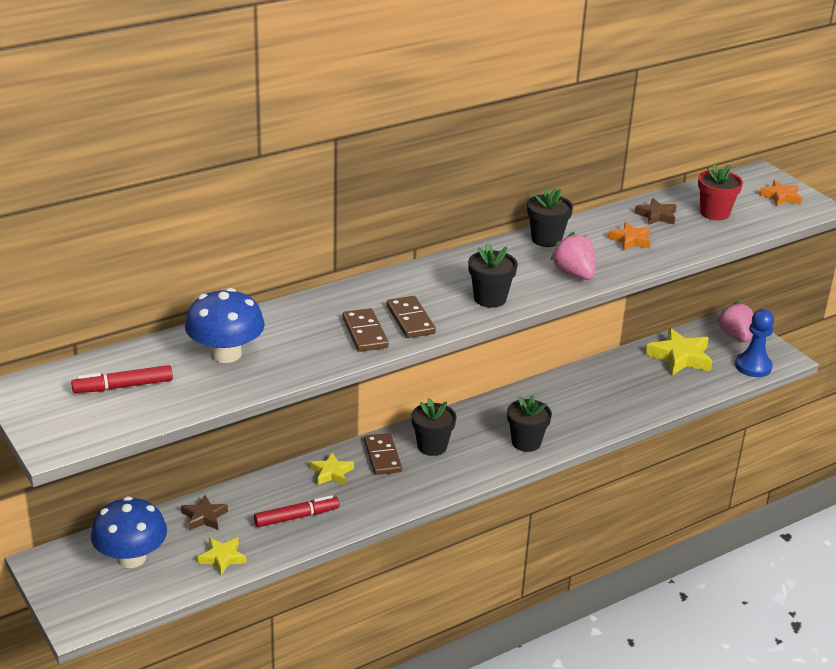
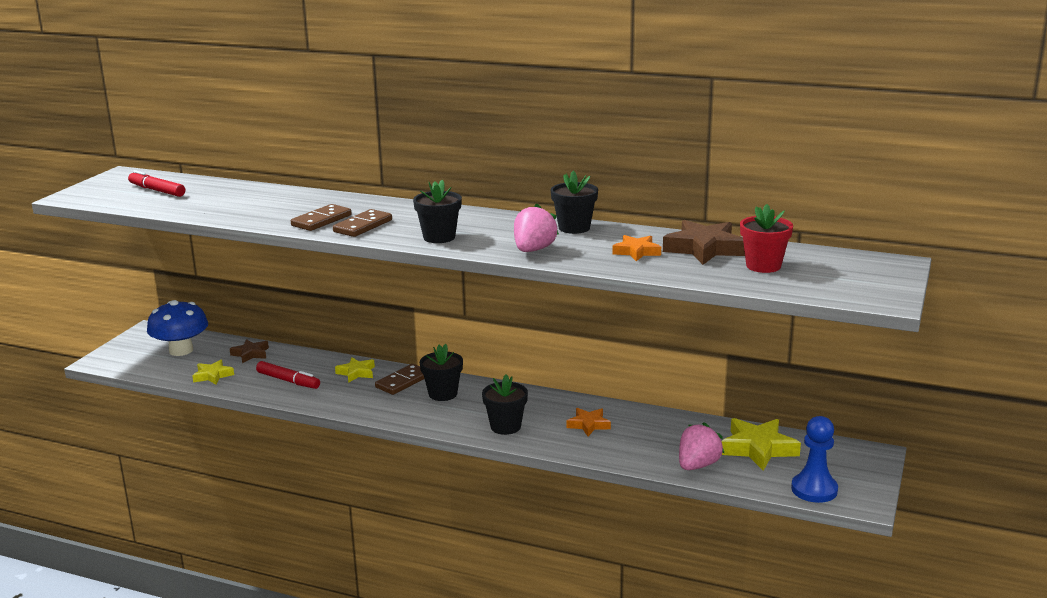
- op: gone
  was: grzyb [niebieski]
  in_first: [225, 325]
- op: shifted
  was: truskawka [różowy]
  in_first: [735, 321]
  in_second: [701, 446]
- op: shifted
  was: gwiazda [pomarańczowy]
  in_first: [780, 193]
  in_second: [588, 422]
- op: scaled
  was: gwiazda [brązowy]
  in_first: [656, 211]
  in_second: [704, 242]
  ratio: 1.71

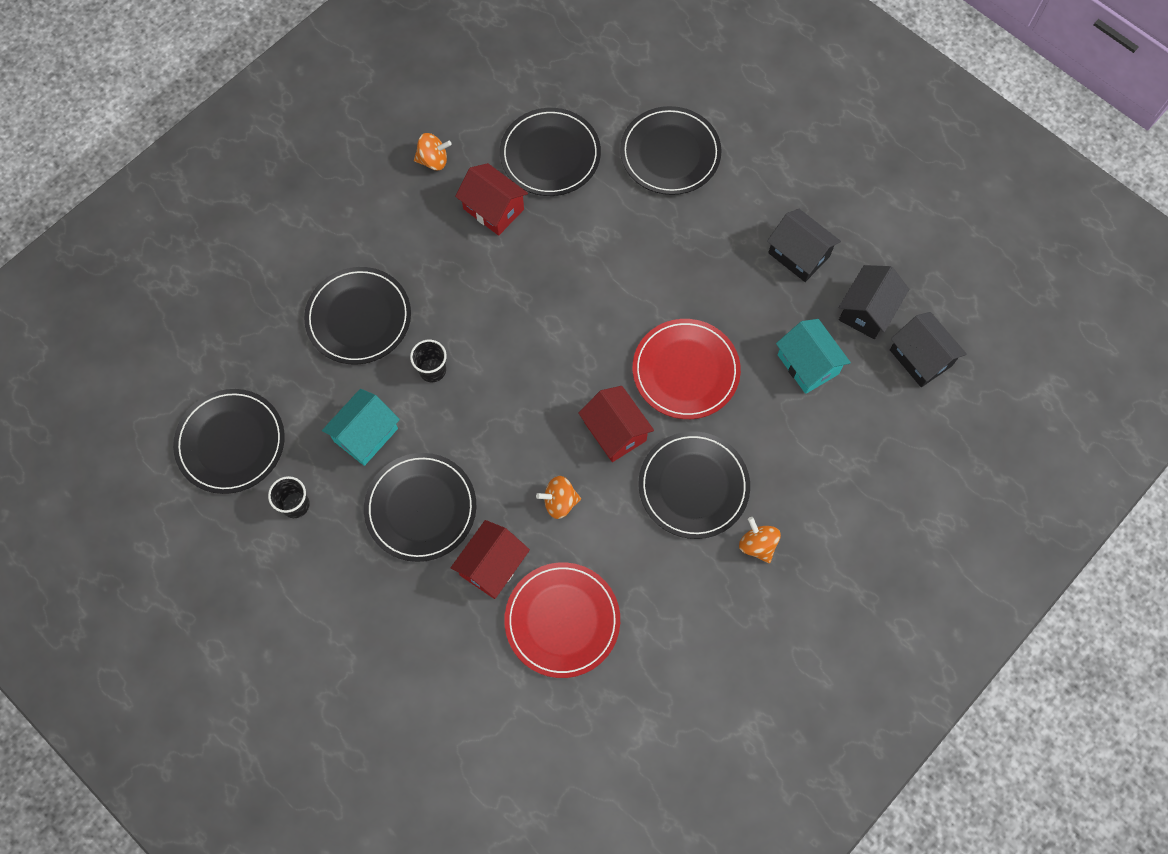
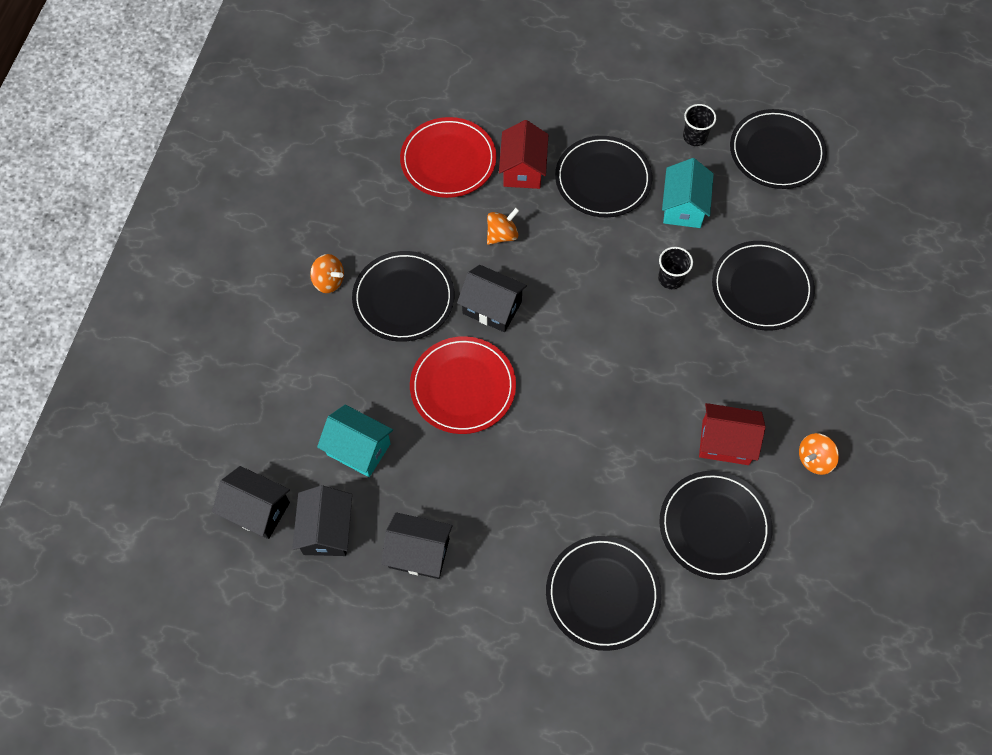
- op: repainted
  was: domek [czerwony]
  now: domek [czarny]
  in_first: [616, 424]
  in_second: [492, 298]

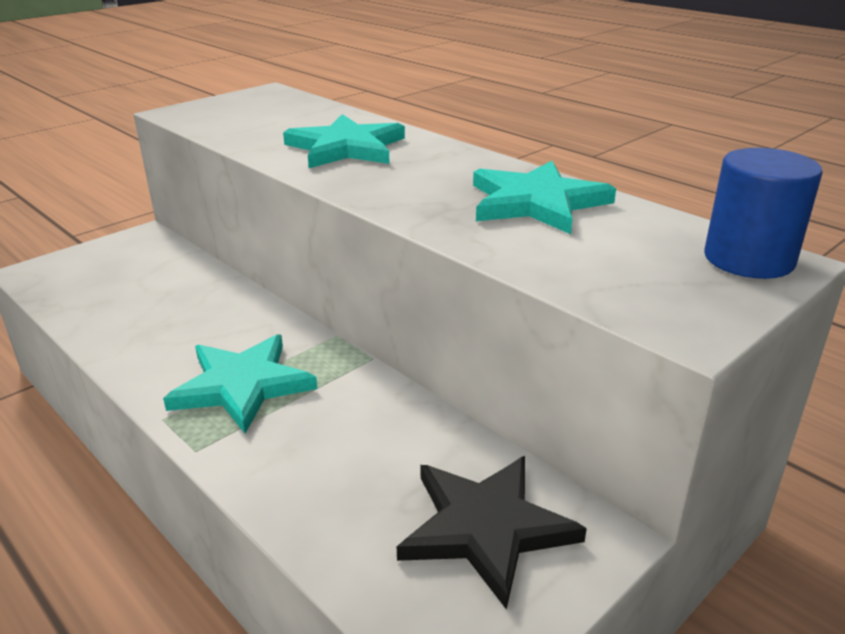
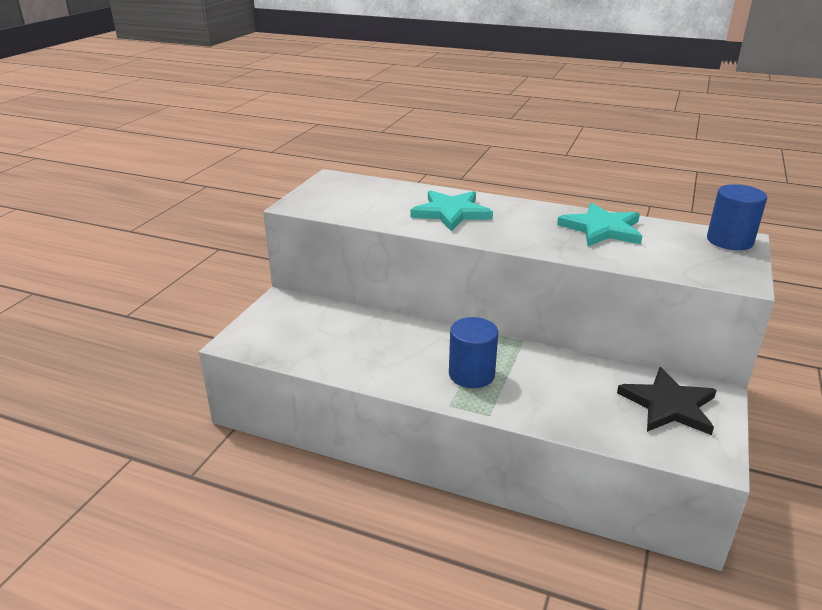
- op: swapped
  was: gwiazda [turkusowy]
  now: walec [niebieski]
  in_first: [240, 383]
  in_second: [473, 352]

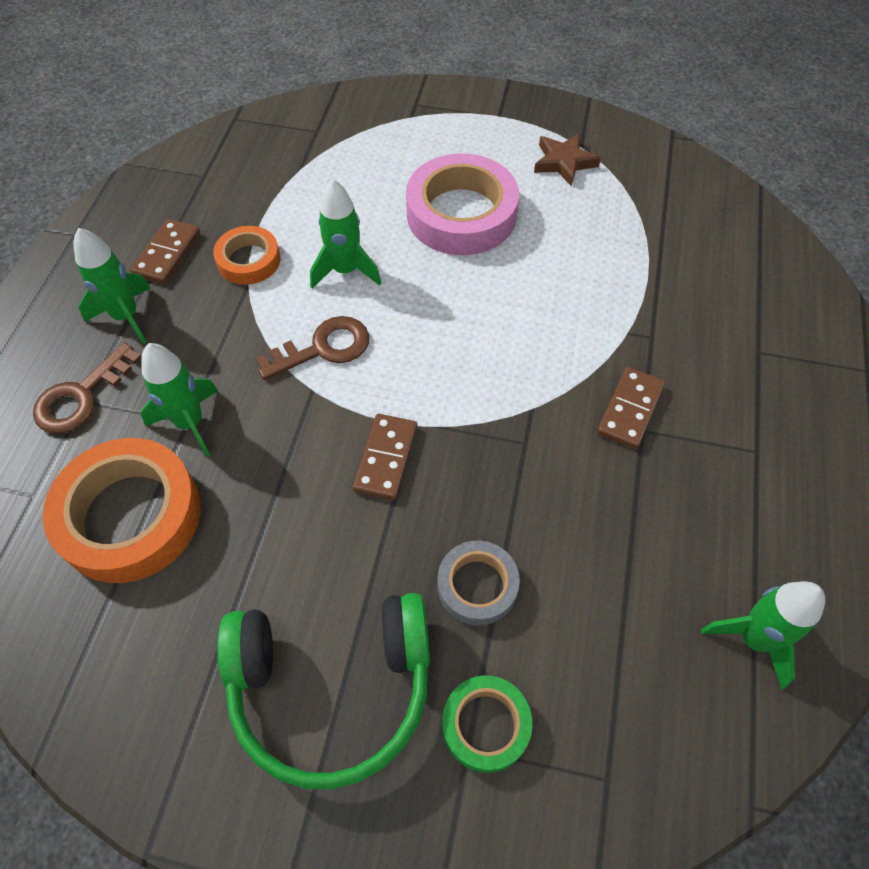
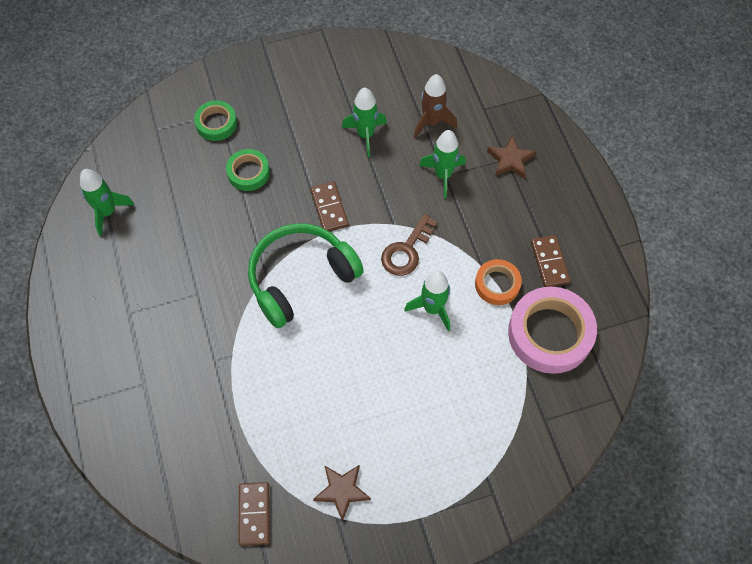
- op: shifted
  was: rakieta [zielony]
  in_first: [112, 286]
  in_second: [364, 122]
- op: shifted
  was: słuchawki [zielony]
  in_first: [323, 691]
  in_second: [306, 275]
- op: shifted
  was: taśma klejąca [różowy]
  in_first: [462, 204]
  in_second: [552, 330]
- op: shifted
  was: kostka domina [brązowy]
  in_first: [631, 408]
  in_second: [254, 514]
- op: swapped
  was: klucz [brązowy]
  now: gwiazda [brązowy]
  in_first: [87, 388]
  in_second: [511, 157]
- op: swapped
  was: taśma klejąca [pomarańczowy]
  now: rakieta [brązowy]
  in_first: [122, 510]
  in_second: [435, 106]
- op: repainted
  was: taśma klejąca [szary]
  now: taśma klejąca [zielony]
  in_first: [479, 583]
  in_second: [248, 170]

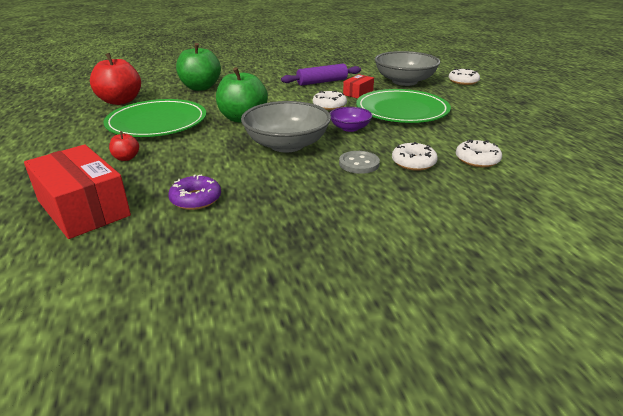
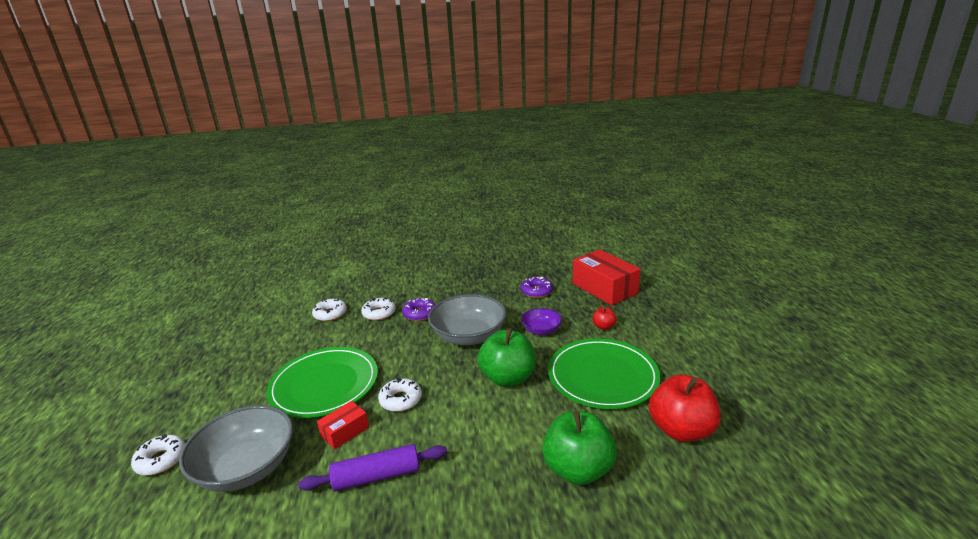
- op: shifted
  was: miska [fioletowy]
  in_first: [351, 119]
  in_second: [541, 321]
- op: swapped
  was: guzik [szary]
  now: donut [fioletowy]
  in_first: [359, 162]
  in_second: [418, 309]

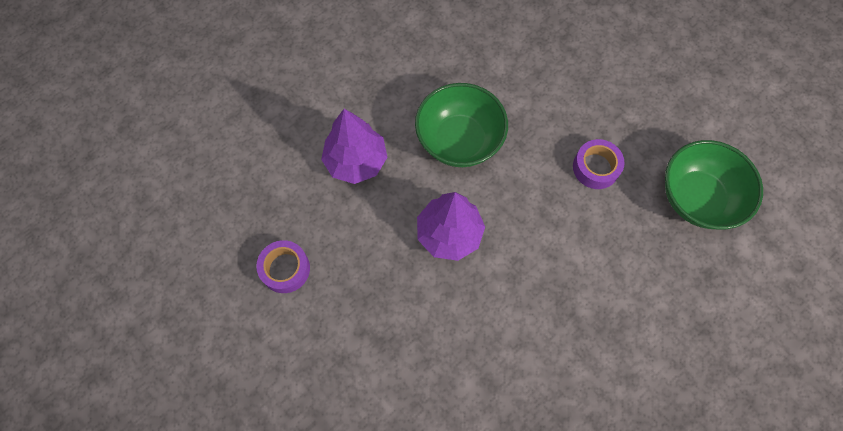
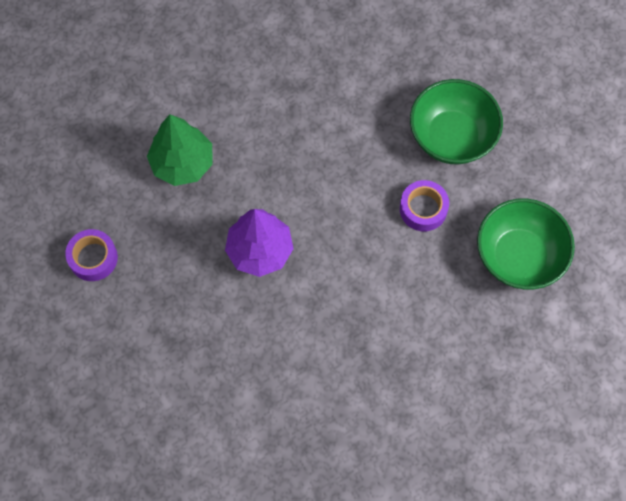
- op: shifted
  was: miska [zielony]
  in_first: [461, 125]
  in_second: [456, 121]
- op: repainted
  was: drzewko [fioletowy]
  now: drzewko [zielony]
  in_first: [354, 146]
  in_second: [179, 150]

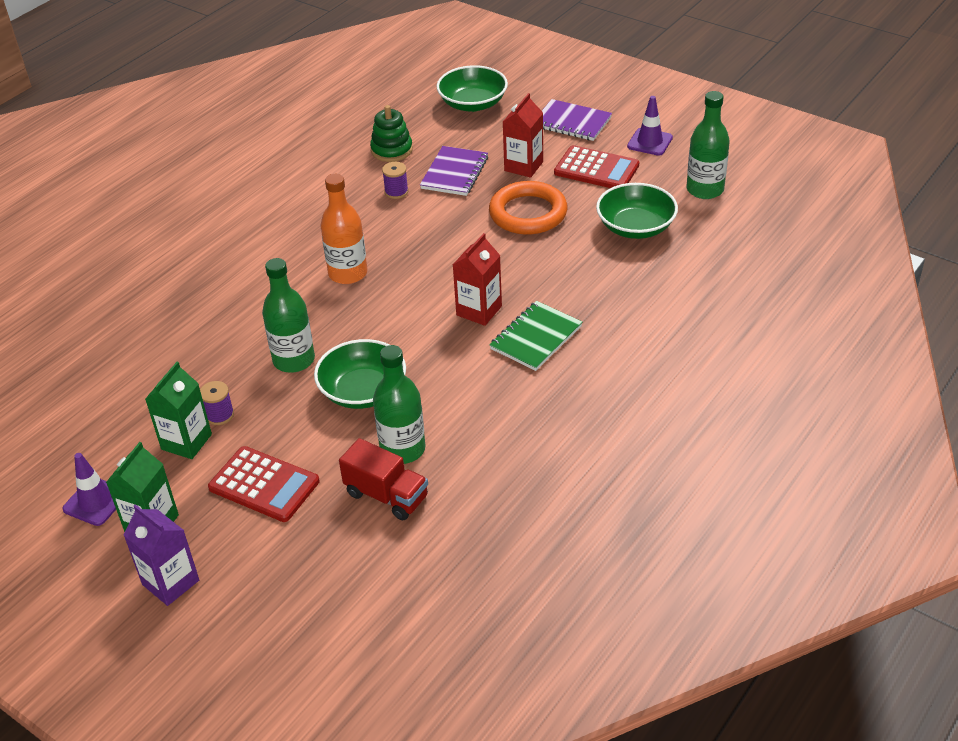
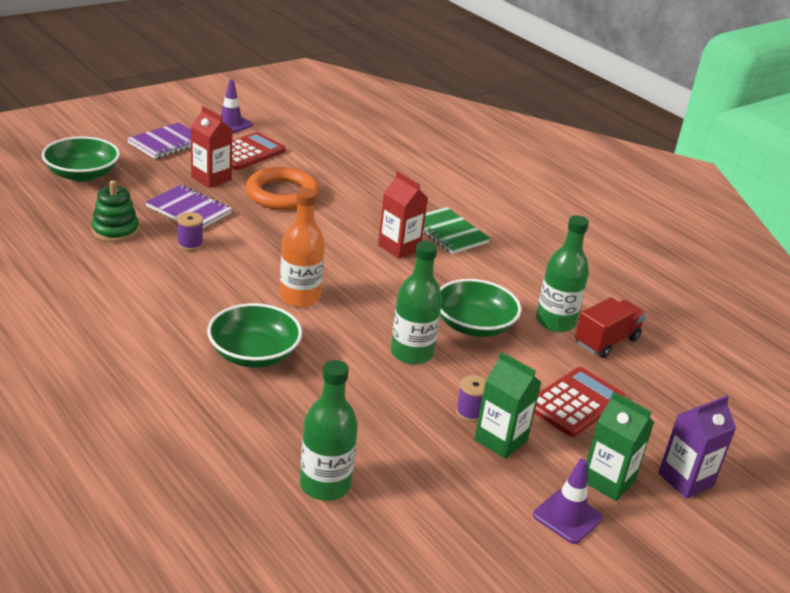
- op: shifted
  was: miska [zielony]
  in_first: [637, 211]
  in_second: [254, 335]
- op: shifted
  was: butelka [zielony]
  in_first: [708, 145]
  in_second: [329, 430]

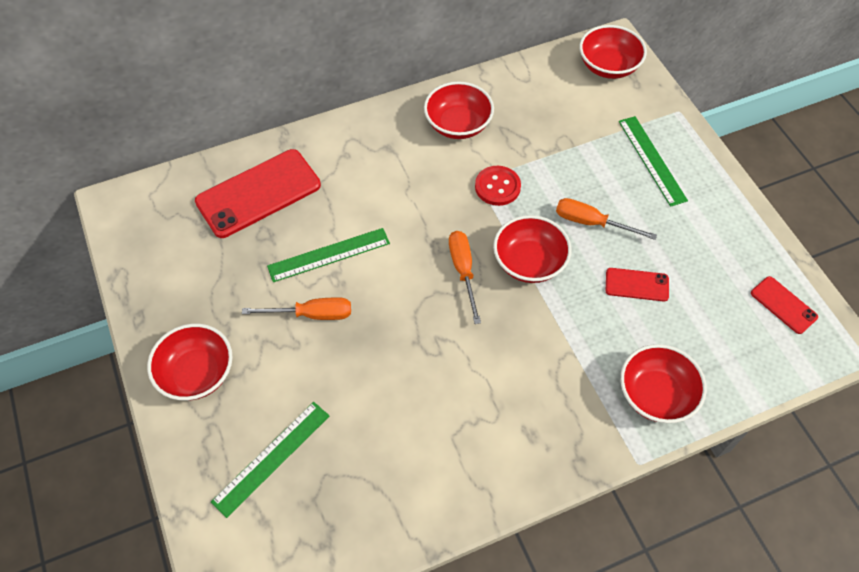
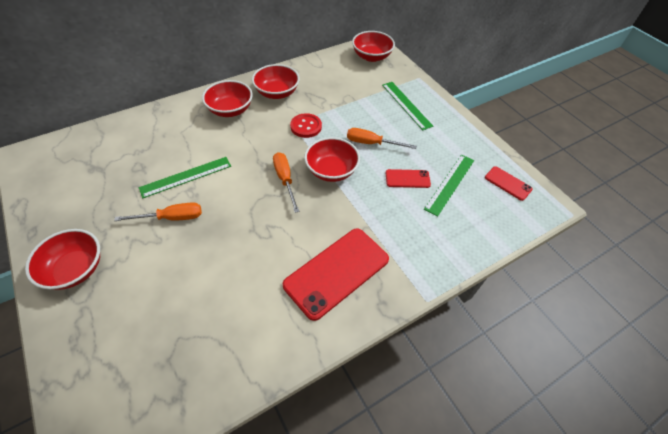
- op: shifted
  was: telefon [czerwony]
  in_first: [258, 193]
  in_second: [336, 274]
- op: shifted
  was: linijka [zielony]
  in_first: [270, 460]
  in_second: [449, 186]
- op: shifted
  was: miska [czerwony]
  in_first: [663, 383]
  in_second: [227, 98]

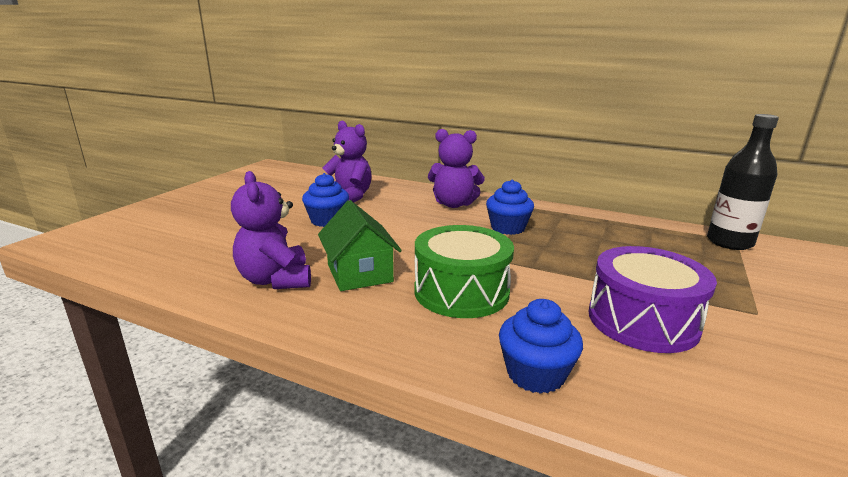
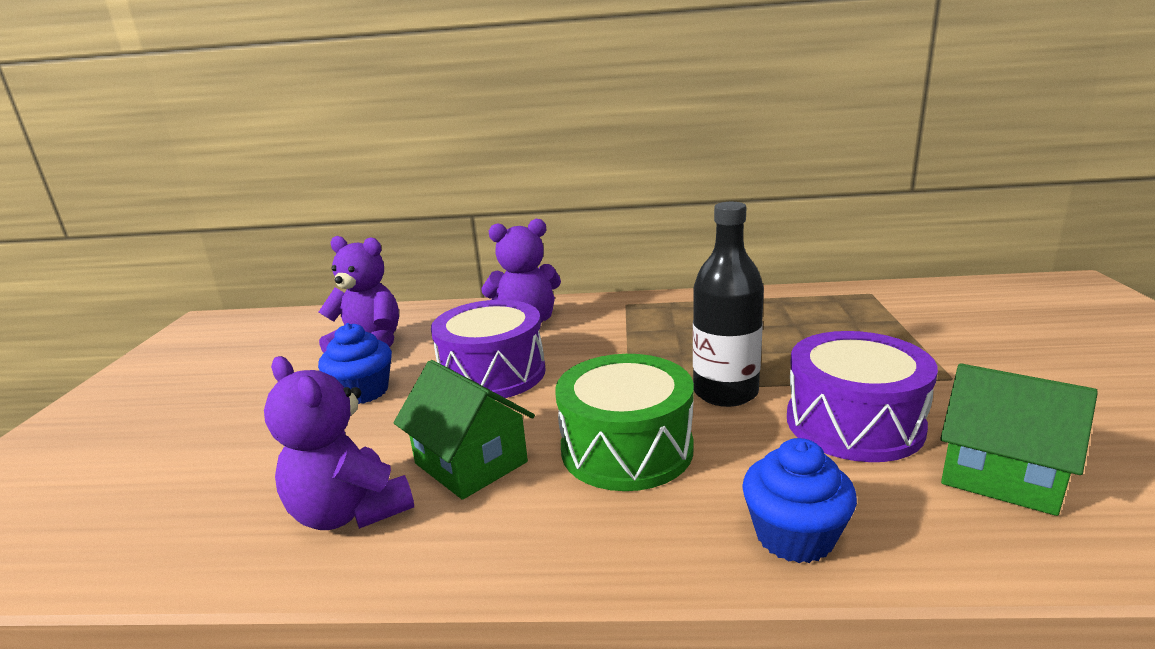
- op: gone
  was: muffinka [niebieski]
  in_first: [510, 207]
- op: new
  now: bęben [fioletowy]
  in_second: [488, 349]
- op: new
  now: domek [zielony]
  in_second: [1019, 439]
- op: shifted
  was: butelka [czarny]
  in_first: [743, 182]
  in_second: [728, 304]

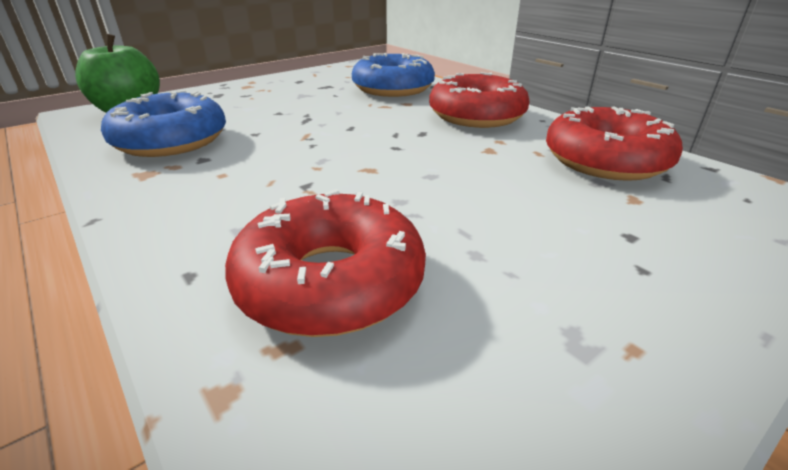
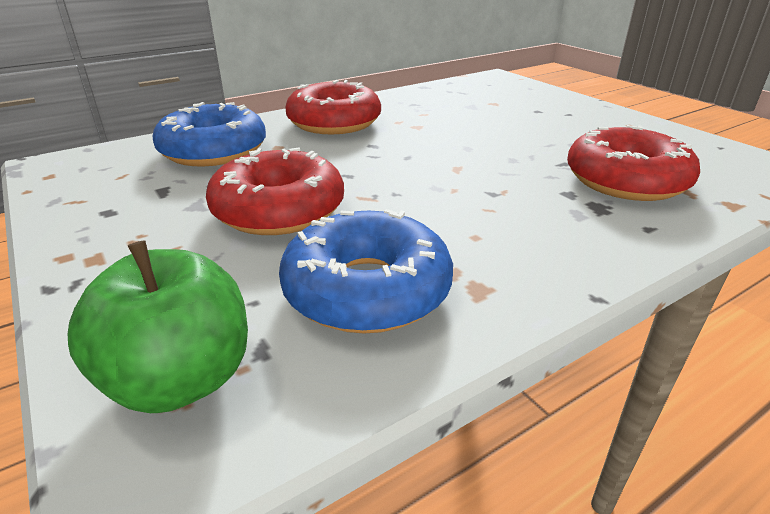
- op: shifted
  was: donut [czerwony]
  in_first: [614, 143]
  in_second: [275, 191]

